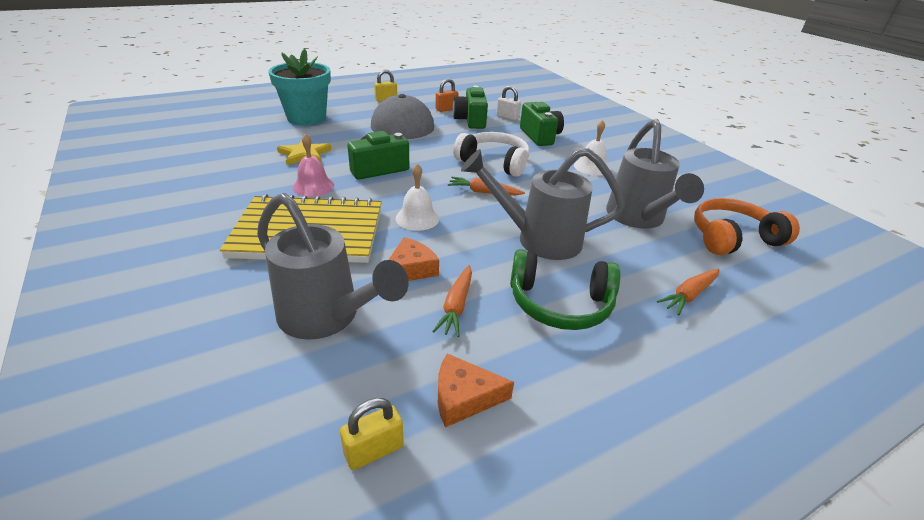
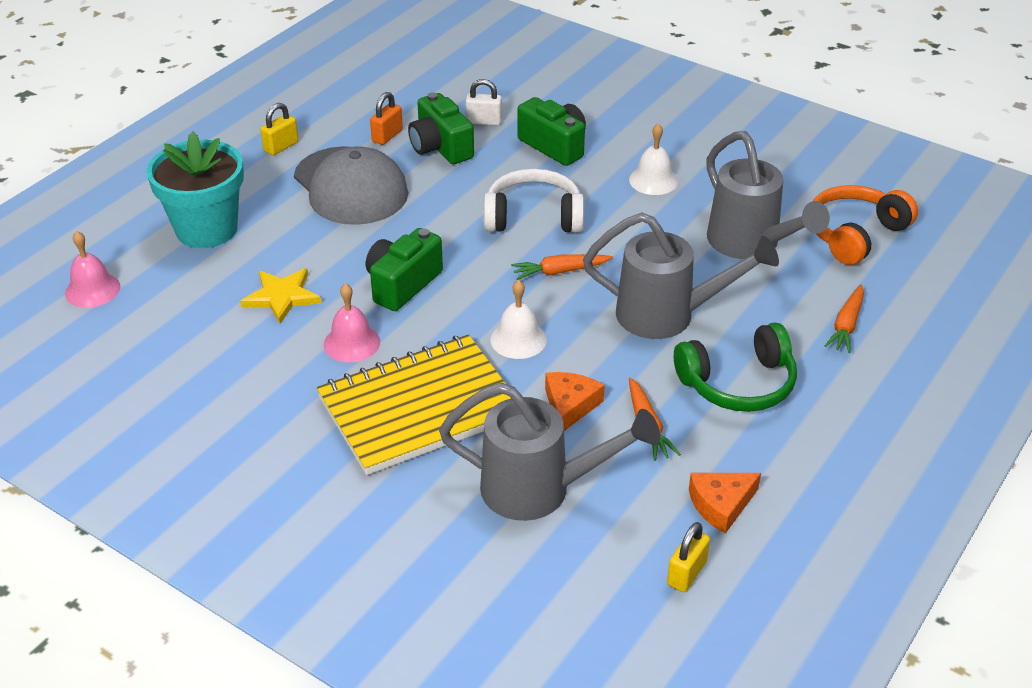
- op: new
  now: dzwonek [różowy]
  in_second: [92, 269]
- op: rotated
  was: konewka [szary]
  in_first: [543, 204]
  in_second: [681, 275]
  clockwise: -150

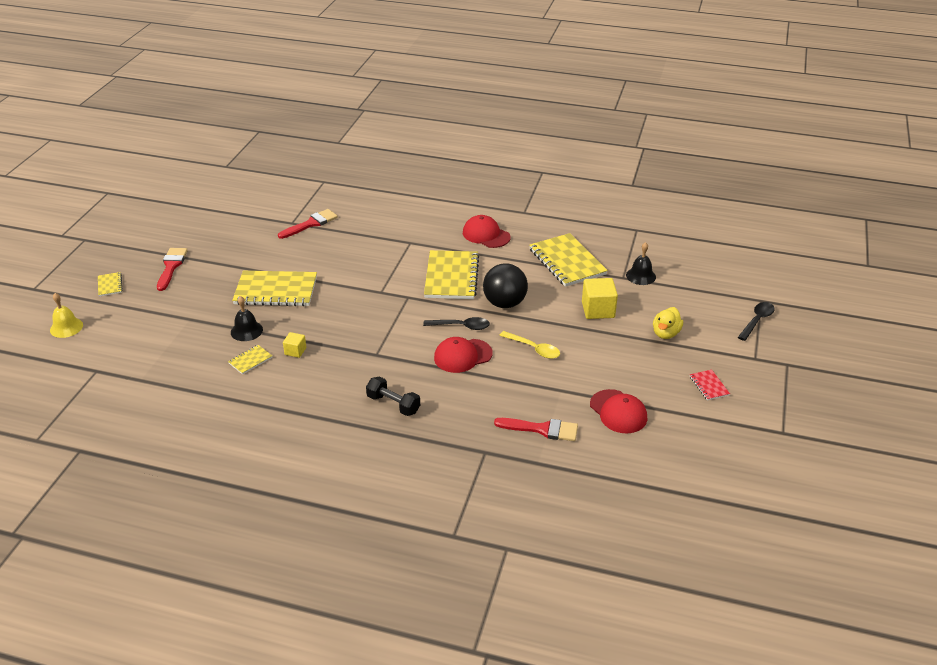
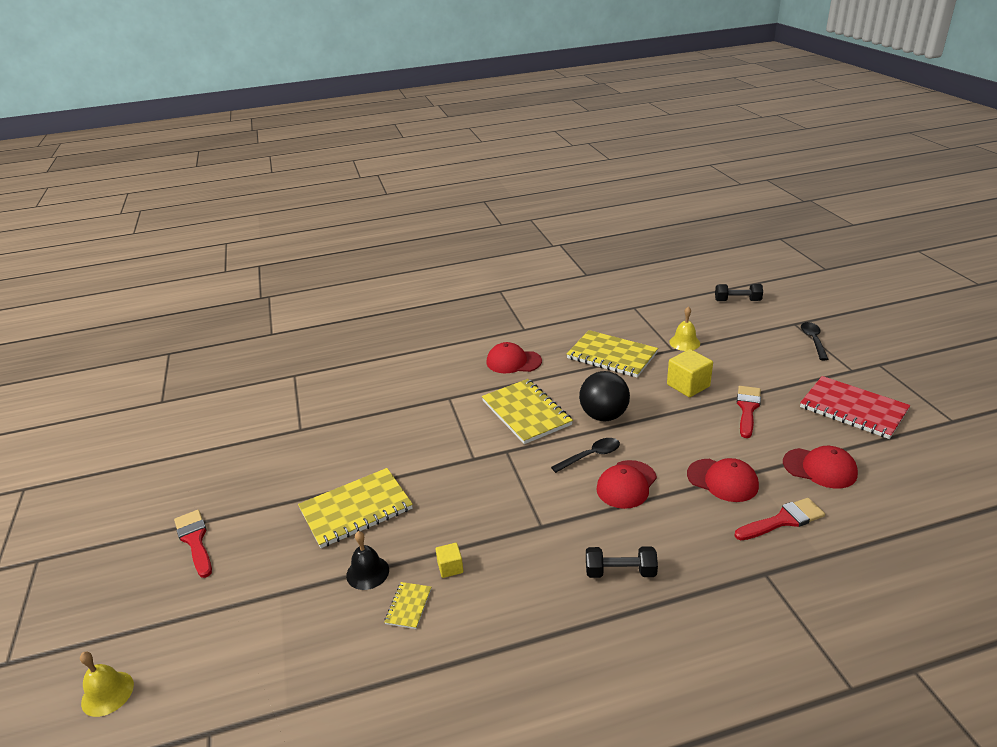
- op: gone
  was: zeszyt [żółty]
  in_first: [110, 284]
- op: gone
  was: łyżka [żółty]
  in_first: [529, 345]
- op: gone
  was: kaczka [żółty]
  in_first: [668, 323]
- op: new
  now: czapka [czerwony]
  in_second: [723, 480]
- op: new
  now: hantel [czarny]
  in_second: [739, 292]
- op: shifted
  was: pędzel [czerwony]
  in_first: [308, 224]
  in_second: [749, 412]
- op: repainted
  was: dzwonek [czarny]
  now: dzwonek [żółty]
  in_first: [641, 263]
  in_second: [684, 328]
- op: scaled
  was: zeszyt [czerwony]
  in_first: [710, 384]
  in_second: [855, 407]
  ratio: 2.25

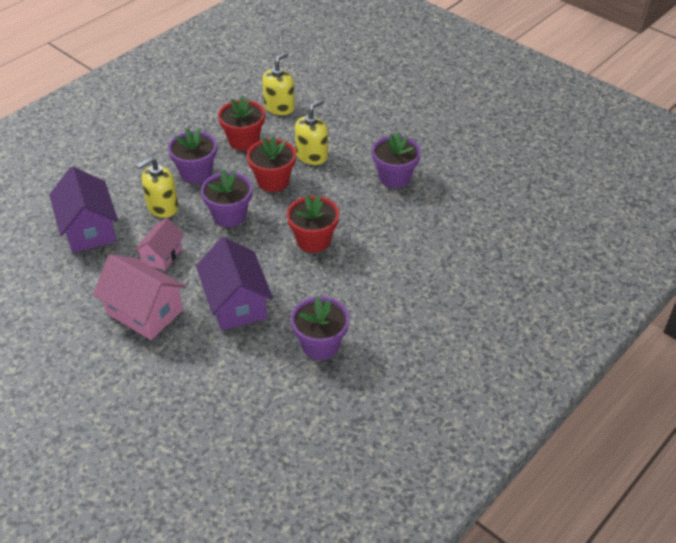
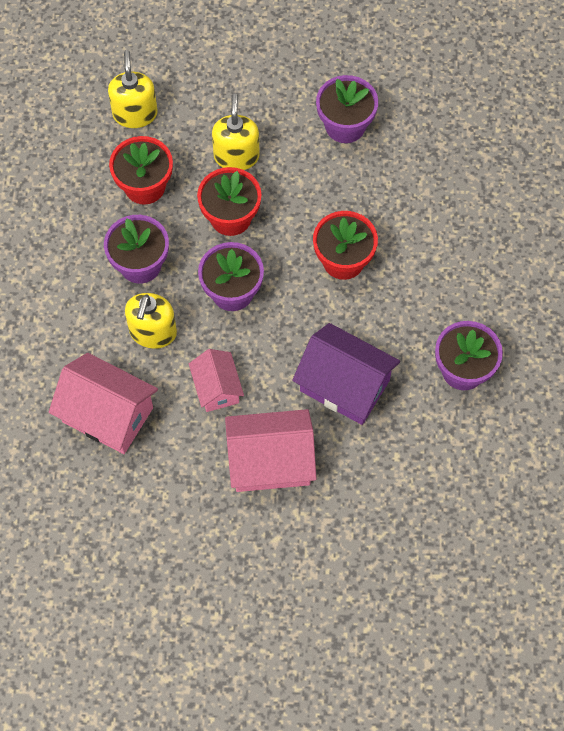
- op: repainted
  was: domek [fioletowy]
  now: domek [różowy]
  in_first: [83, 210]
  in_second: [103, 403]

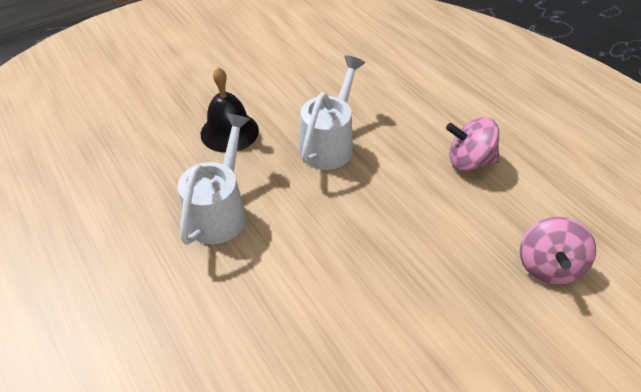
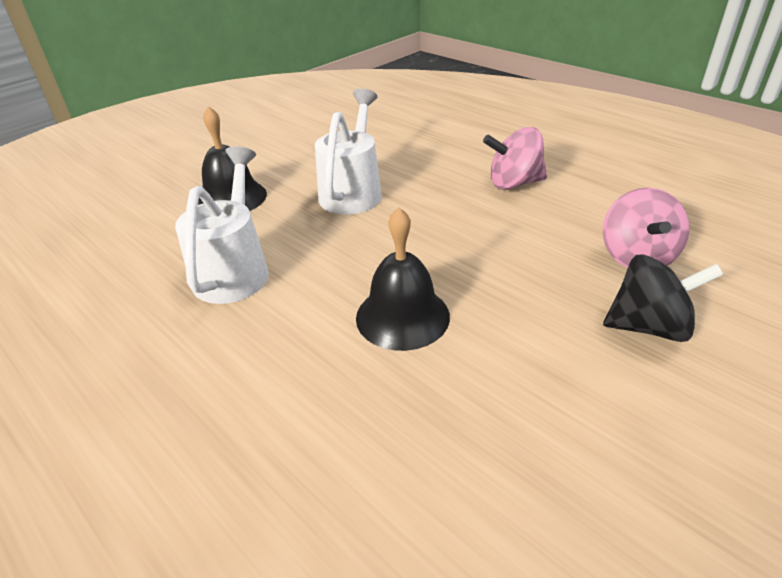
- op: new
  now: dzwonek [czarny]
  in_second: [403, 279]
- op: new
  now: bączek [czarny]
  in_second: [663, 298]

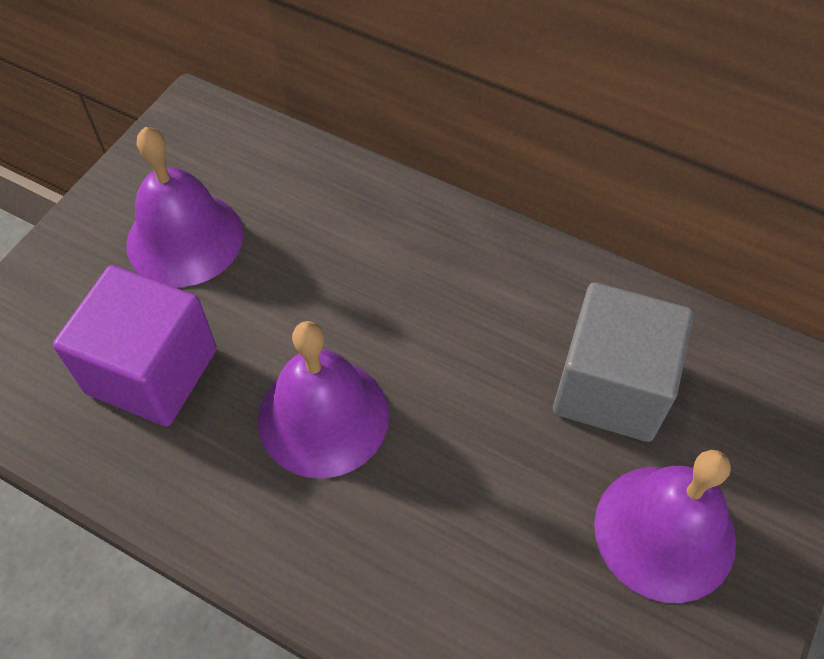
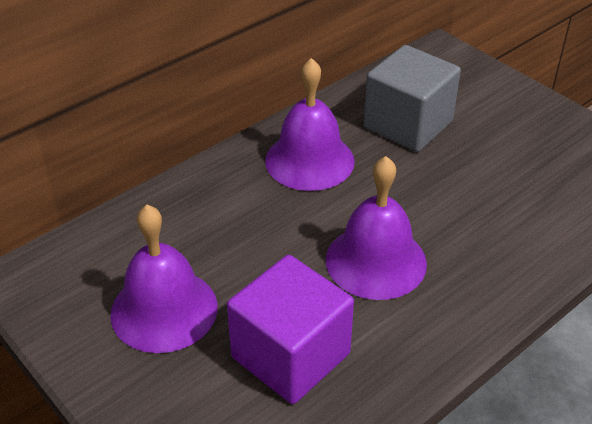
- op: shifted
  was: dzwonek [fioletowy]
  in_first: [665, 526]
  in_second: [310, 124]

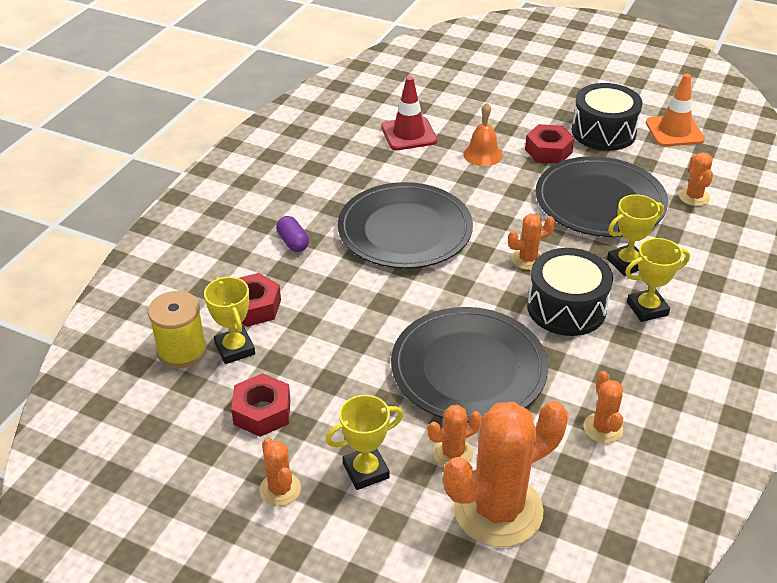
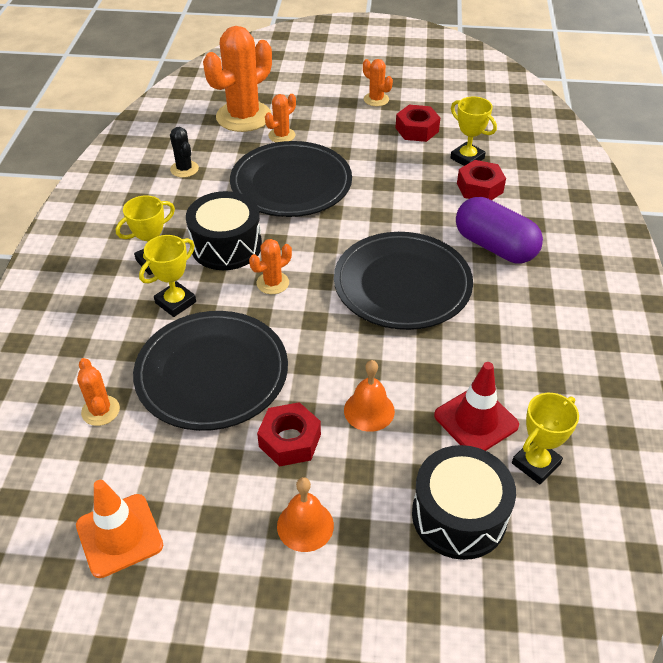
- op: gone
  was: szpulka [żółty]
  in_first: [177, 330]
- op: new
  now: dzwonek [pomarańczowy]
  in_second: [305, 514]
- op: shifted
  was: puchar [żółty]
  in_first: [364, 442]
  in_second: [545, 438]
- op: shifted
  was: bęben [czarny]
  in_first: [607, 117]
  in_second: [464, 502]
- op: repainted
  was: kaktus [pomarańczowy]
  now: kaktus [czarny]
  in_first: [603, 407]
  in_second: [184, 152]
- op: scaled
  was: kapsułka [fioletowy]
  in_first: [292, 234]
  in_second: [499, 230]
  ratio: 2.04

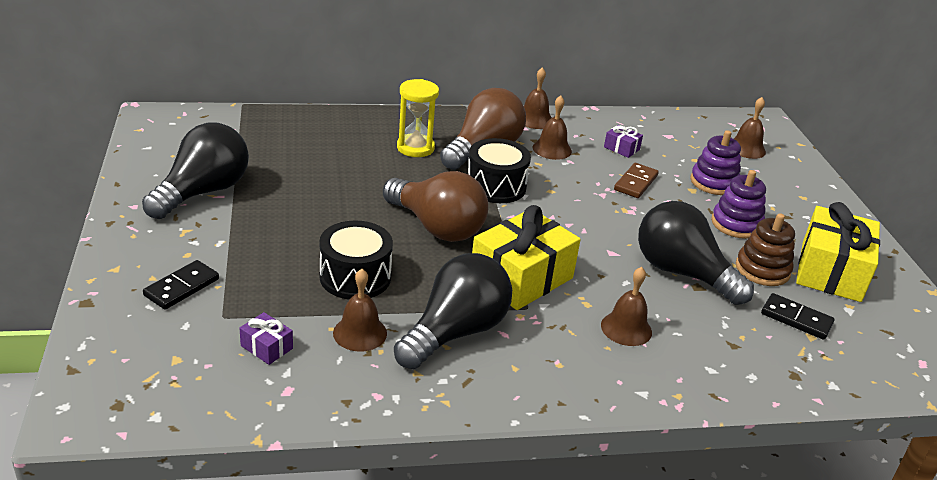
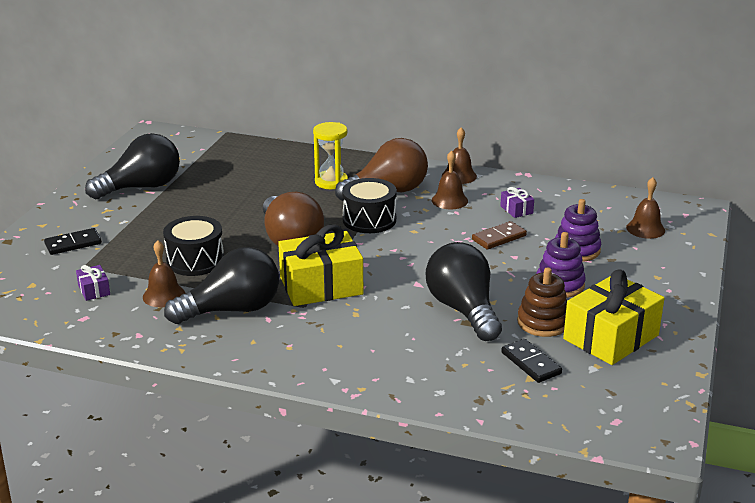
- op: gone
  was: dzwonek [brązowy]
  in_first: [626, 306]

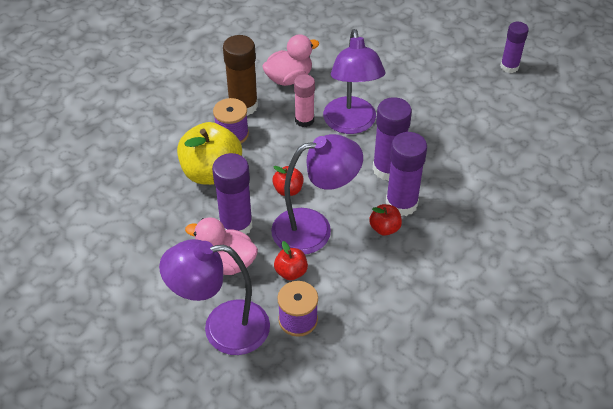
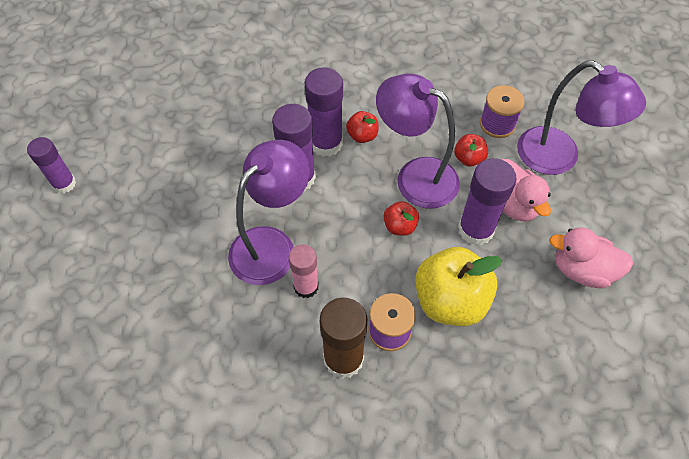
- op: shifted
  was: kaczka [różowy]
  in_first: [290, 60]
  in_second: [591, 257]

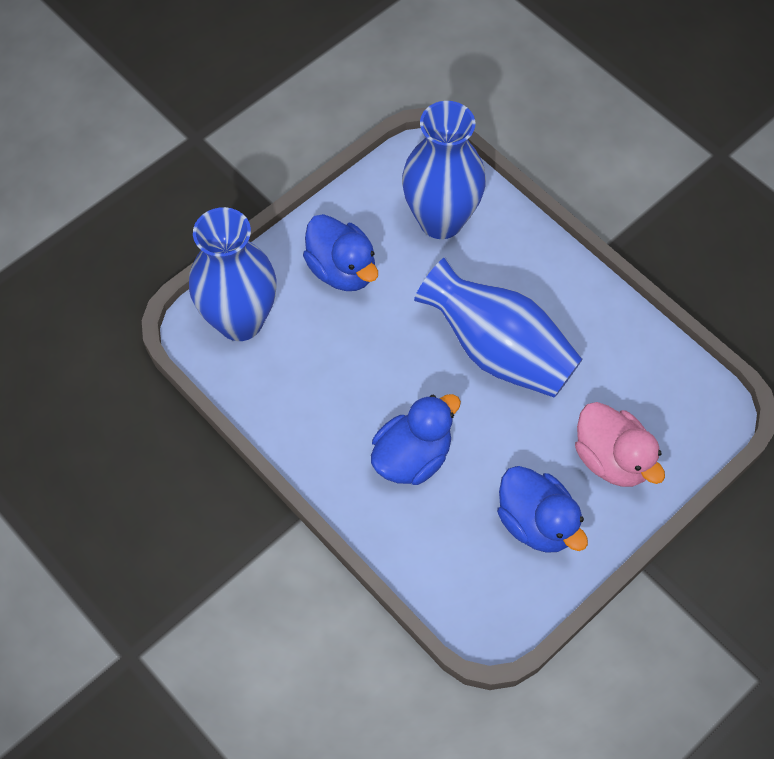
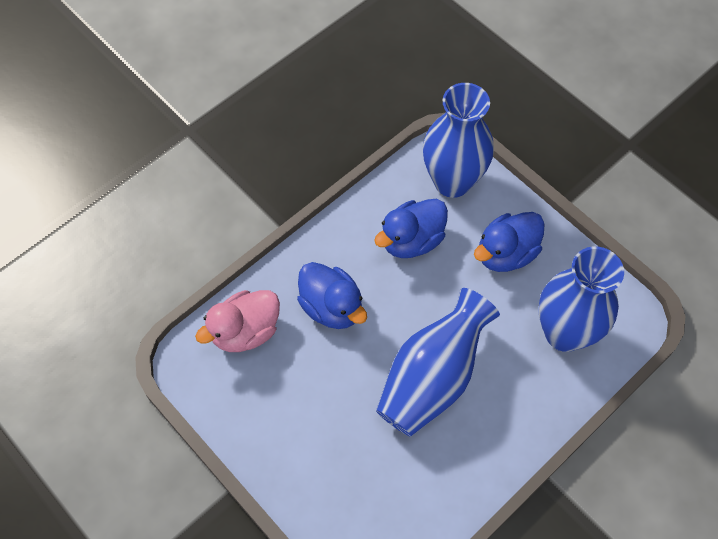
- op: shifted
  was: kaczka [niebieski]
  in_first: [542, 509]
  in_second: [411, 228]
- op: shifted
  was: kaczka [różowy]
  in_first: [620, 444]
  in_second: [237, 321]

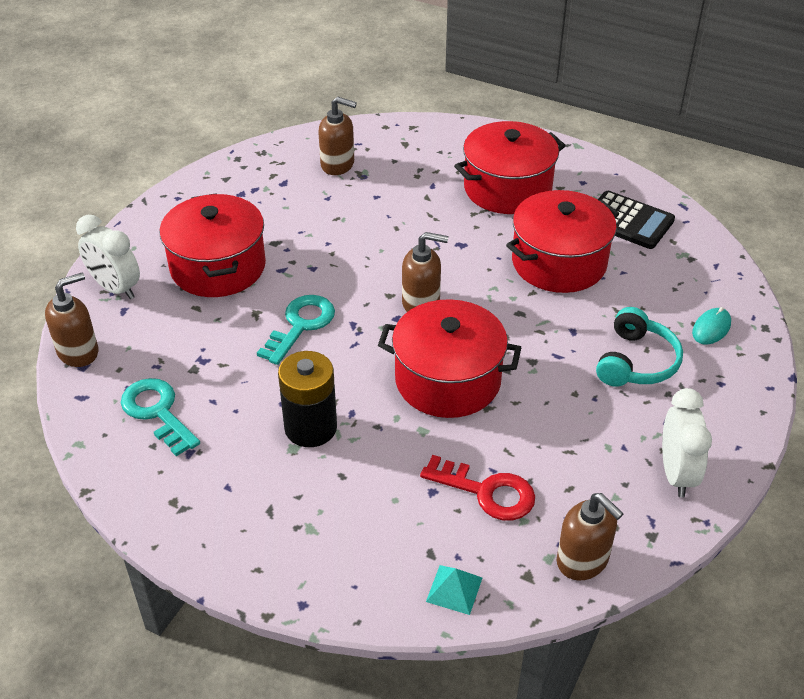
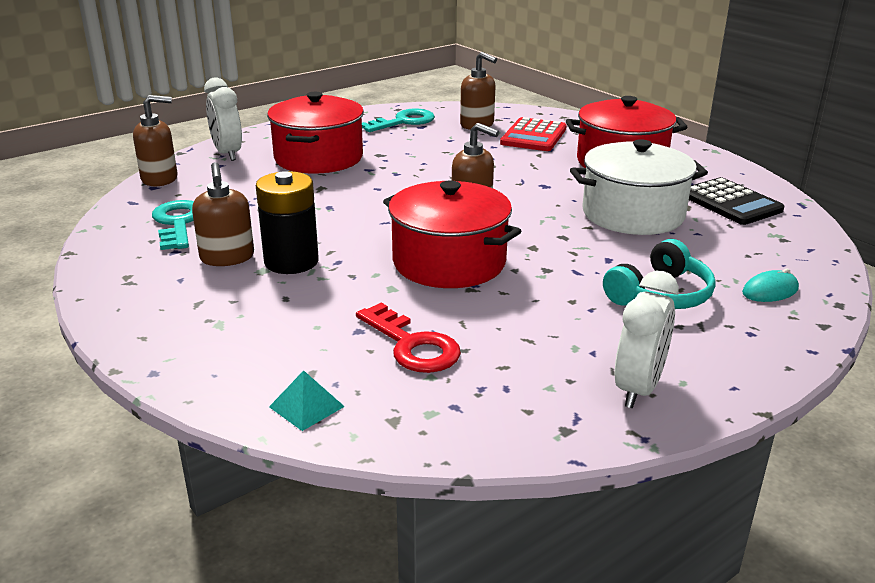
- op: new
  now: kalkulator [czerwony]
  in_second: [533, 134]
- op: shifted
  was: klucz [turkusowy]
  in_first: [296, 330]
  in_second: [398, 120]
- op: shifted
  was: dozownik mydła [brązowy]
  in_first: [590, 537]
  in_second: [223, 214]
- op: repainted
  was: garnek [czerwony]
  now: garnek [biały]
  in_first: [562, 241]
  in_second: [639, 187]

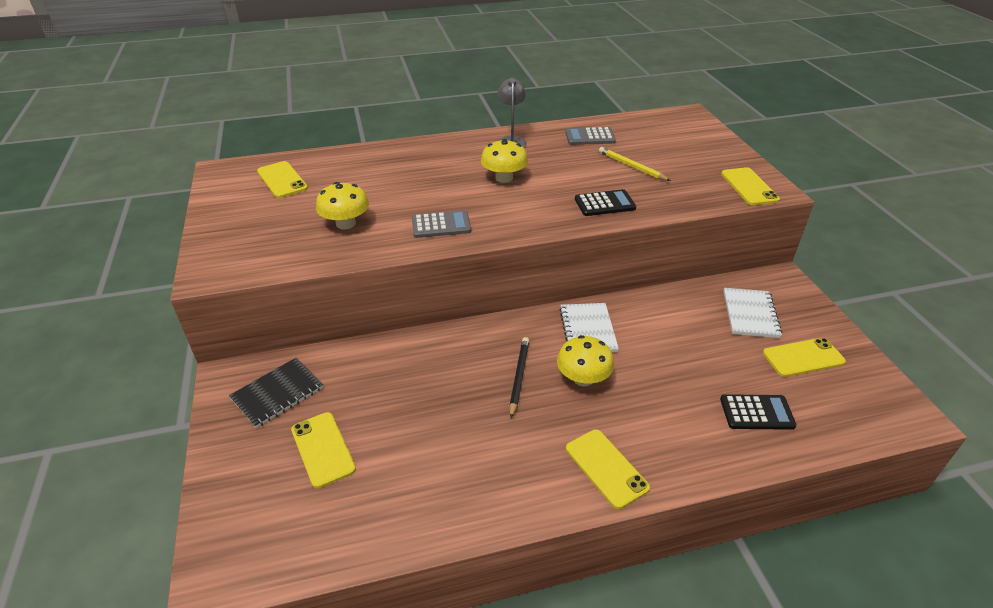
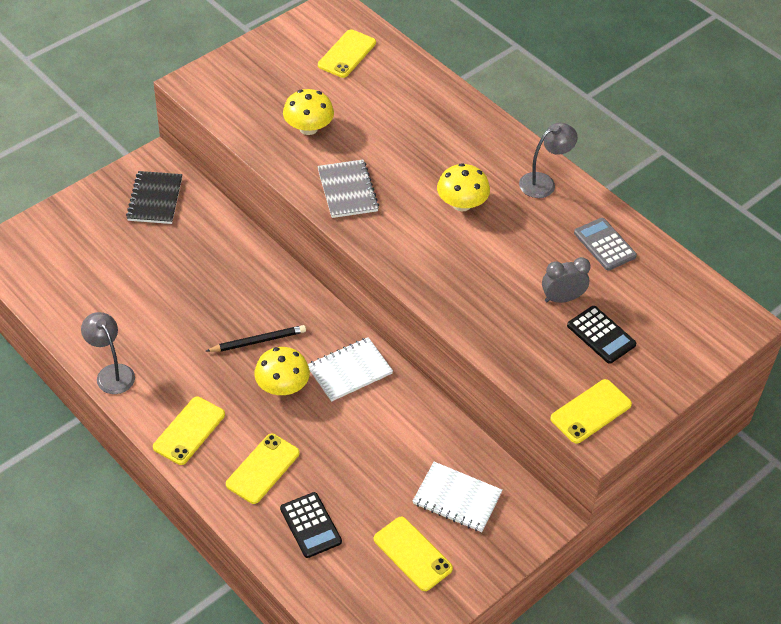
- op: new
  now: lampka [szary]
  in_second: [108, 353]
- op: shifted
  was: telefon [żółty]
  in_first: [323, 450]
  in_second: [263, 469]
- op: shifted
  was: kalkulator [czarny]
  in_first: [605, 202]
  in_second: [601, 335]
- op: swapped
  was: kalkulator [szary]
  now: zeszyt [szary]
  in_first: [441, 224]
  in_second: [348, 189]
- op: swapped
  was: ołówek [żółty]
  now: budzik [szary]
  in_first: [635, 164]
  in_second: [566, 280]
- op: rotated
  was: zeszyt [czarny]
  in_first: [276, 393]
  in_second: [154, 197]
  clockwise: 75
- op: rotated
  was: zeszyt [biały]
  in_first: [752, 313]
  in_second: [458, 497]
  clockwise: 45

